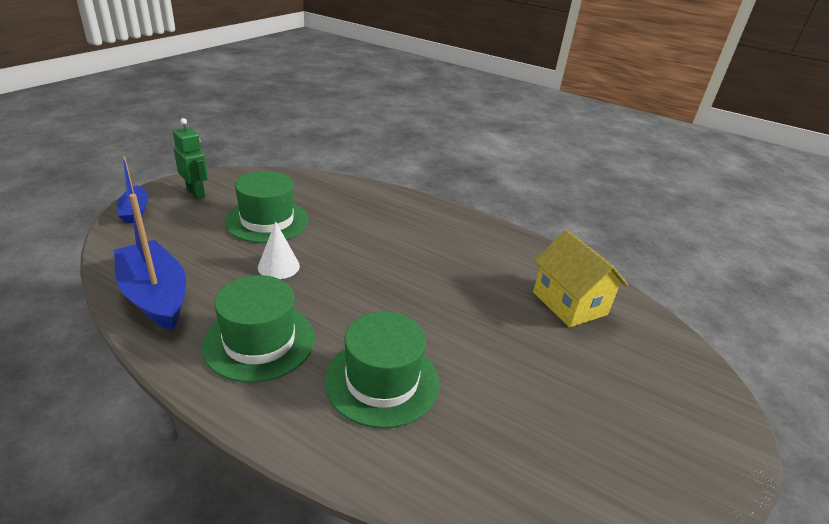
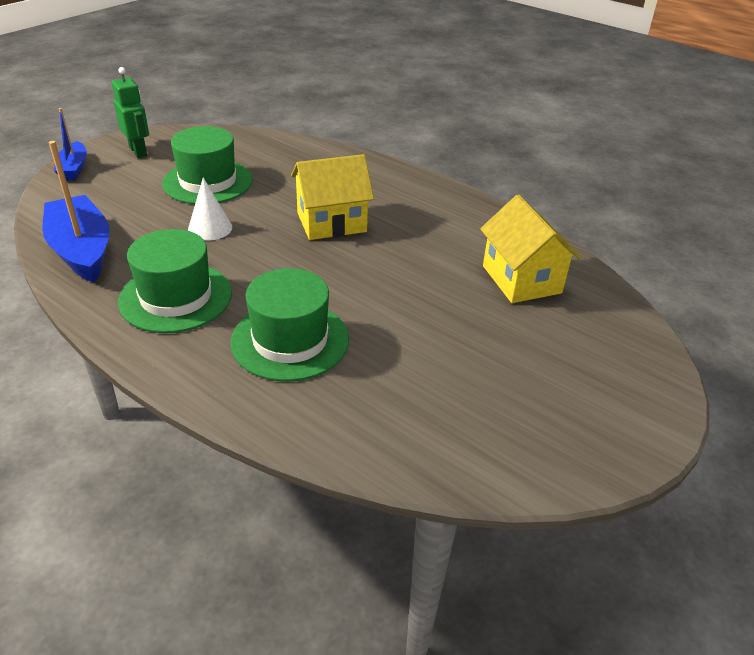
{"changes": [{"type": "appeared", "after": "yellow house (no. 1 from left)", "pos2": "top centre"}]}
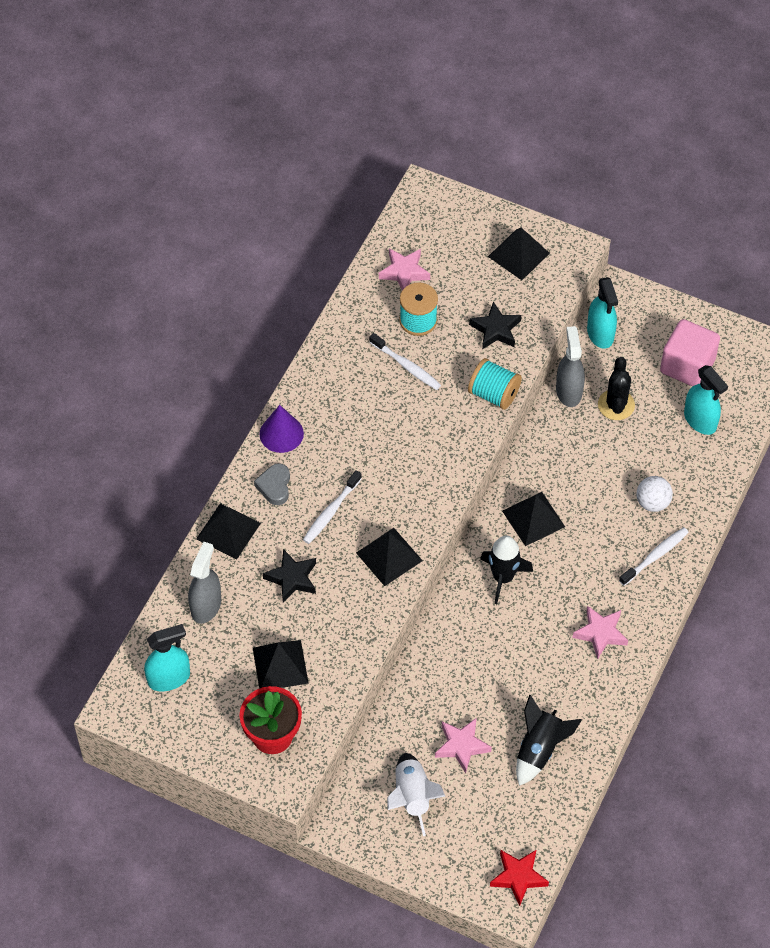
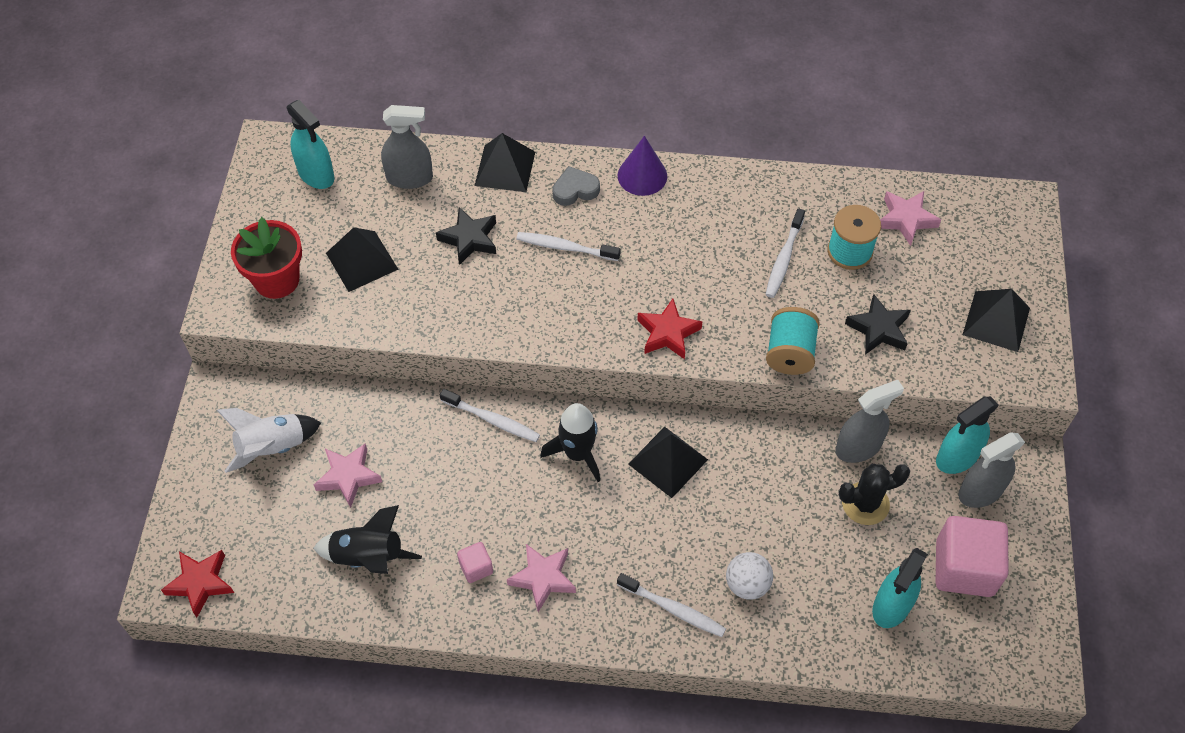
{"changes": [{"type": "appeared", "after": "white toothbrush (no. 1 from left)", "pos2": "centre"}, {"type": "appeared", "after": "pink cube (no. 1 from left)", "pos2": "bottom centre"}, {"type": "appeared", "after": "red star (no. 2 from left)", "pos2": "centre"}, {"type": "appeared", "after": "grey spray bottle (no. 3 from left)", "pos2": "middle right"}, {"type": "missing", "before": "black pyramid (no. 3 from left)", "pos1": "centre"}]}
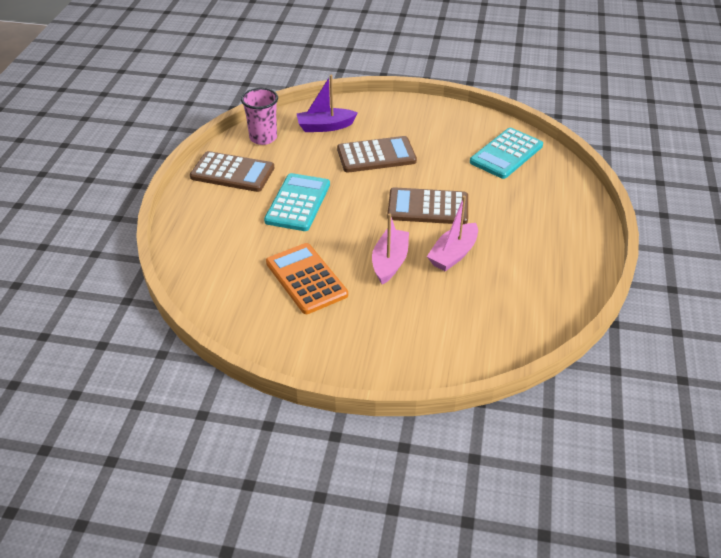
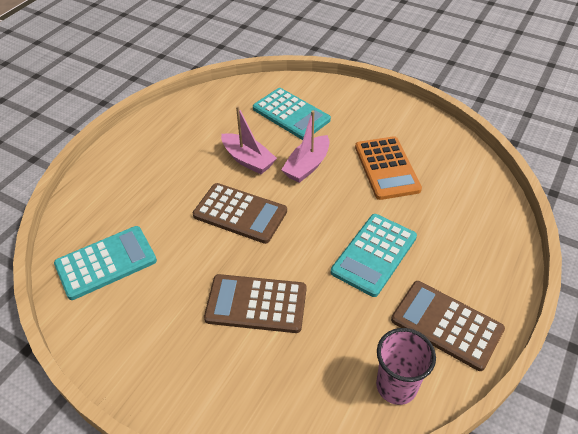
{"changes": [{"type": "spun", "before": "pink boat (no. 2 from left in the first image)", "pos1": "centre", "pos2": "top centre", "turn": 75}, {"type": "appeared", "after": "turquoise calculator (no. 2 from left)", "pos2": "top centre"}, {"type": "missing", "before": "purple boat", "pos1": "top centre"}]}
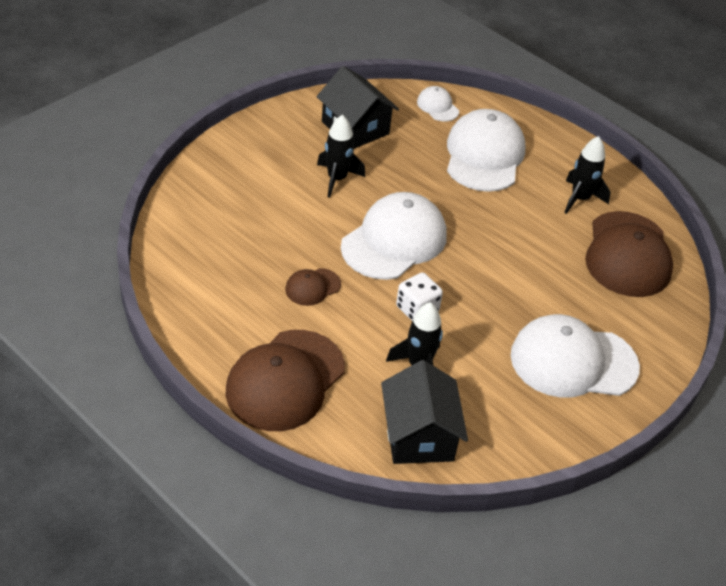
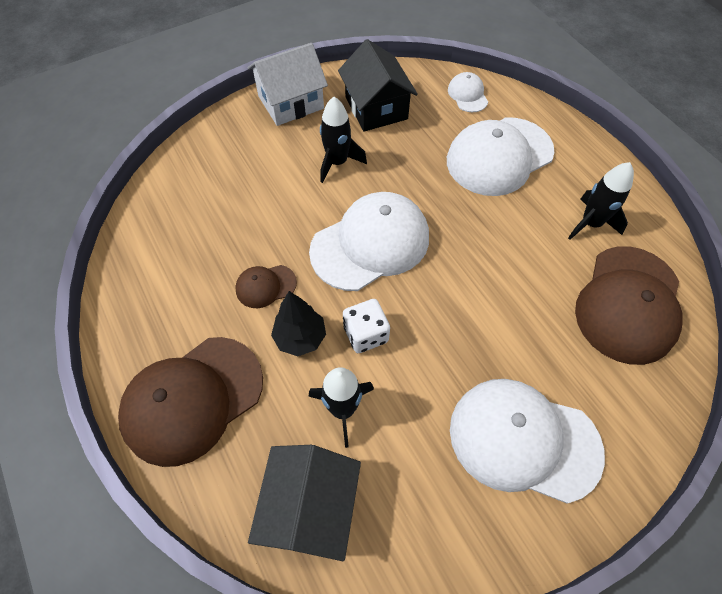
{"changes": [{"type": "appeared", "after": "white house", "pos2": "top centre"}, {"type": "appeared", "after": "black tree", "pos2": "centre"}, {"type": "spun", "before": "white cap (no. 3 from left)", "pos1": "top right", "pos2": "top right", "turn": -150}]}
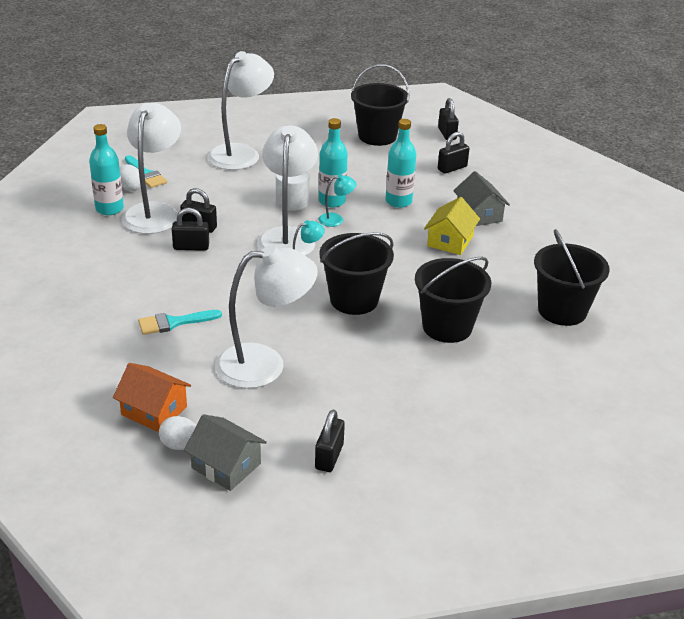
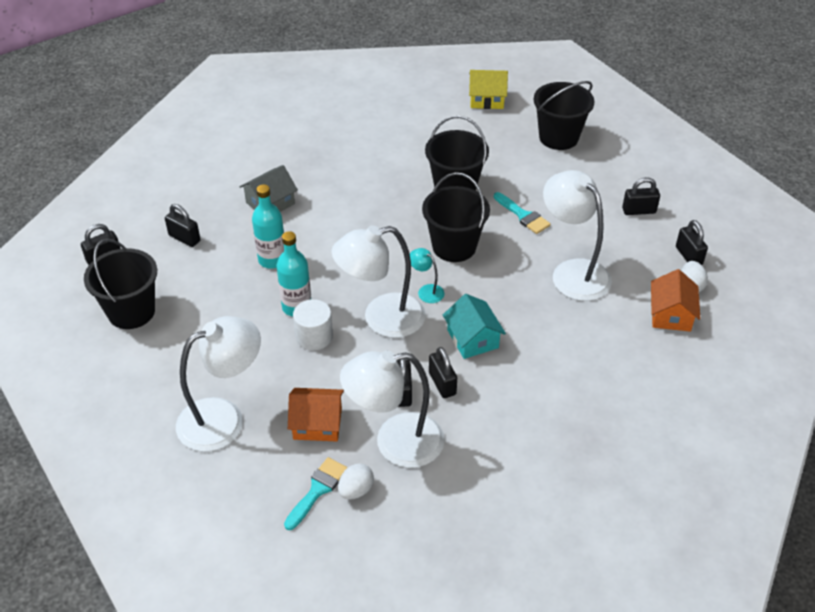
{"changes": [{"type": "spun", "before": "white lamp (no. 2 from left in the first image)", "pos1": "top centre", "pos2": "middle left", "turn": 135}, {"type": "appeared", "after": "orange house (no. 1 from left)", "pos2": "bottom centre"}, {"type": "appeared", "after": "turquoise house", "pos2": "centre"}, {"type": "relocated", "before": "yellow house", "pos1": "centre", "pos2": "top centre"}, {"type": "relocated", "before": "turquoise brush (no. 2 from left)", "pos1": "middle left", "pos2": "centre"}, {"type": "relocated", "before": "black bucket (no. 4 from left)", "pos1": "middle right", "pos2": "top right"}, {"type": "exchanged", "before": "grey house (no. 1 from left)", "after": "black padlock (no. 6 from left)", "pos1": "bottom left", "pos2": "middle right"}, {"type": "missing", "before": "turquoise bottle (no. 1 from left)", "pos1": "top left"}, {"type": "missing", "before": "turquoise lamp (no. 2 from left)", "pos1": "top centre"}]}
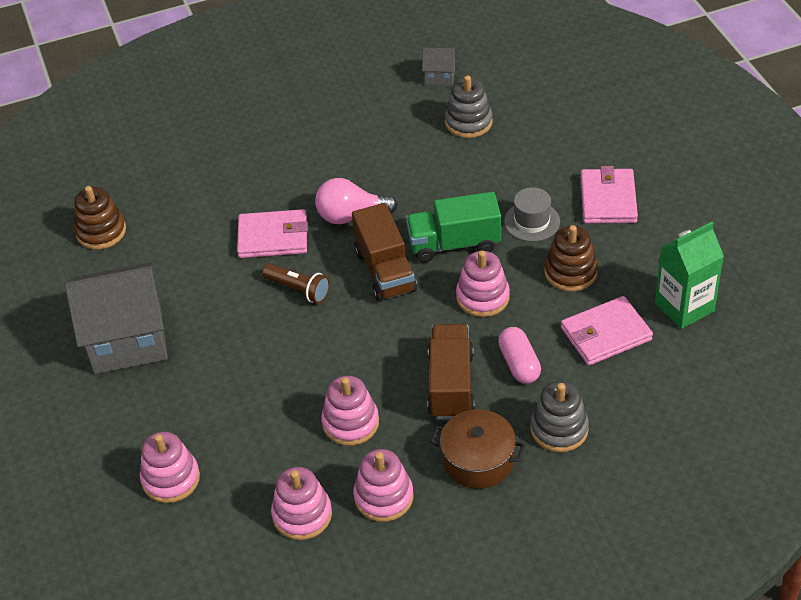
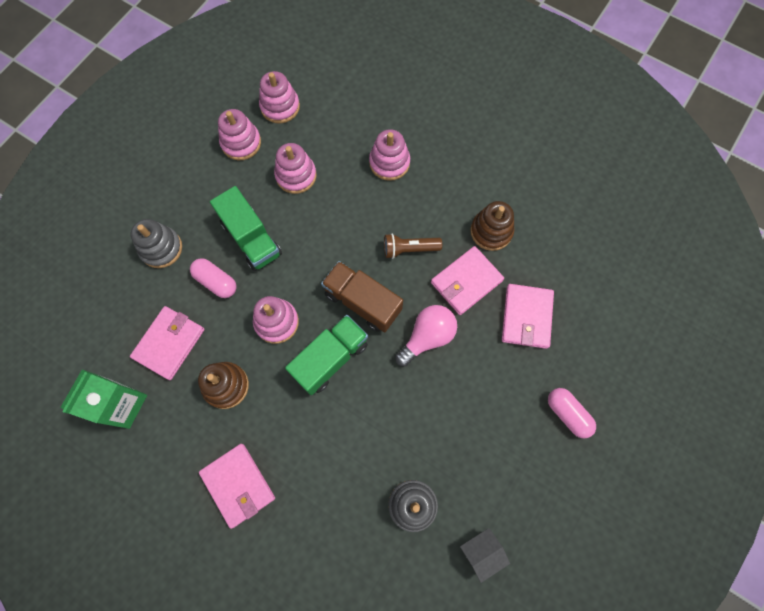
{"changes": [{"type": "colour", "before": "brown truck (no. 2 from left)", "after": "green truck (no. 1 from left)", "pos1": "centre", "pos2": "middle left"}, {"type": "relocated", "before": "pink stacking toy (no. 1 from left in the first image)", "after": "pink stacking toy (no. 5 from left)", "pos1": "bottom left", "pos2": "top centre"}, {"type": "relocated", "before": "brown stacking toy (no. 1 from left in the first image)", "after": "brown stacking toy (no. 2 from left)", "pos1": "middle left", "pos2": "centre"}, {"type": "appeared", "after": "pink wallet (no. 4 from left)", "pos2": "middle right"}, {"type": "appeared", "after": "pink capsule (no. 2 from left)", "pos2": "bottom right"}, {"type": "missing", "before": "grey house (no. 1 from left)", "pos1": "middle left"}, {"type": "missing", "before": "brown pot", "pos1": "bottom centre"}, {"type": "missing", "before": "grey hat", "pos1": "centre"}]}
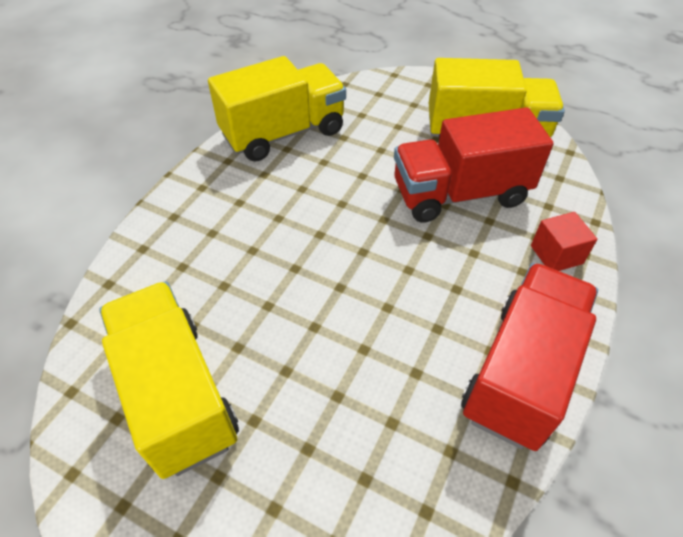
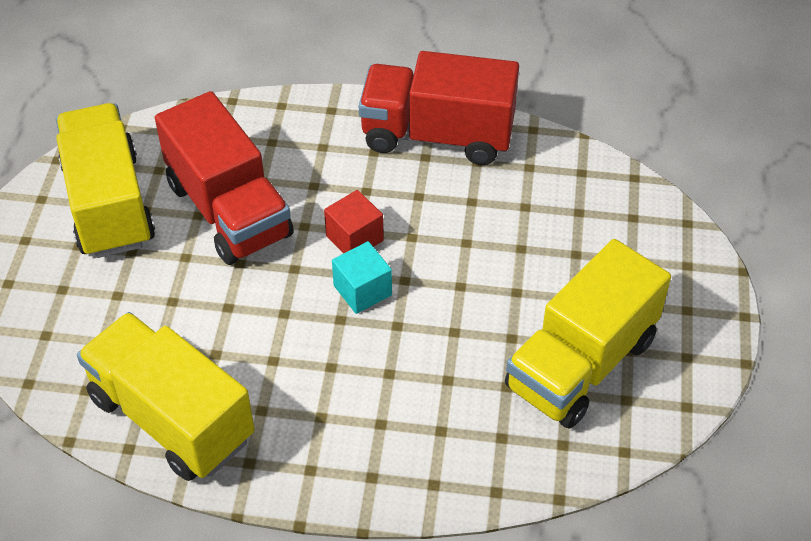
{"changes": [{"type": "relocated", "before": "red cube", "pos1": "middle right", "pos2": "centre"}, {"type": "appeared", "after": "turquoise cube", "pos2": "centre"}]}
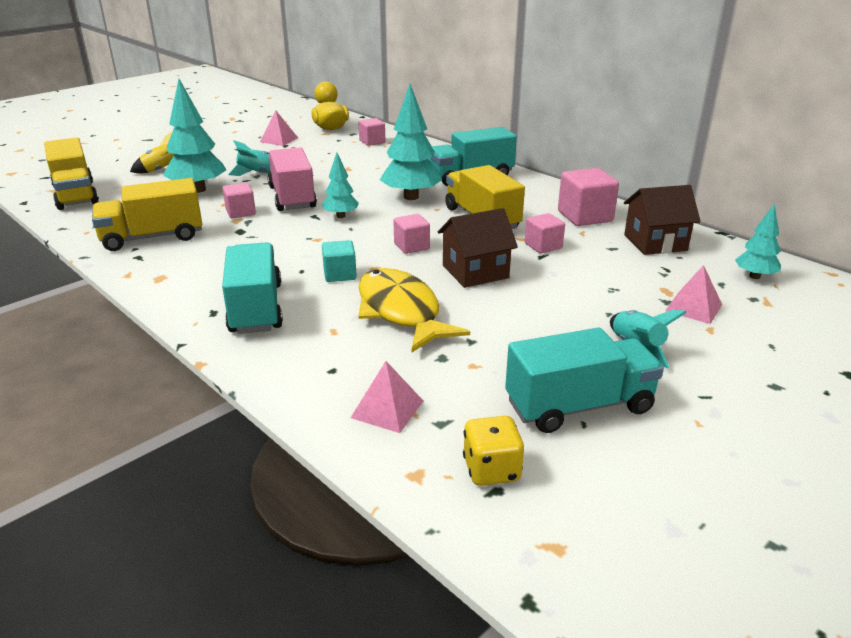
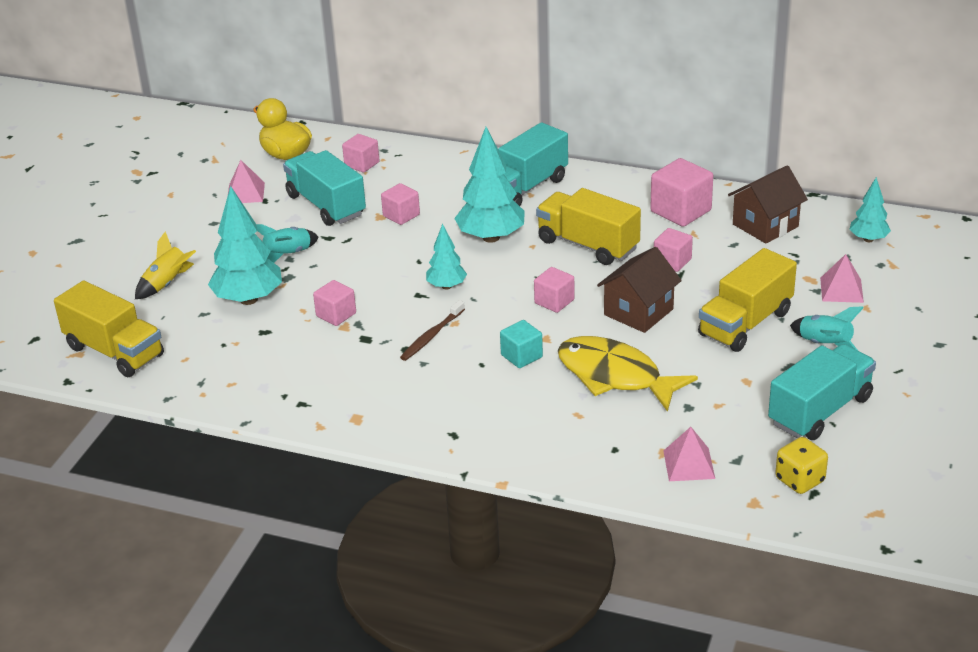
{"changes": [{"type": "relocated", "before": "turquoise truck (no. 1 from left)", "pos1": "middle left", "pos2": "top left"}, {"type": "appeared", "after": "pink cube (no. 3 from left)", "pos2": "top centre"}, {"type": "appeared", "after": "brown toothbrush", "pos2": "centre"}, {"type": "relocated", "before": "yellow truck (no. 2 from left in the first image)", "after": "yellow truck (no. 3 from left)", "pos1": "middle left", "pos2": "middle right"}, {"type": "missing", "before": "pink truck", "pos1": "top centre"}]}
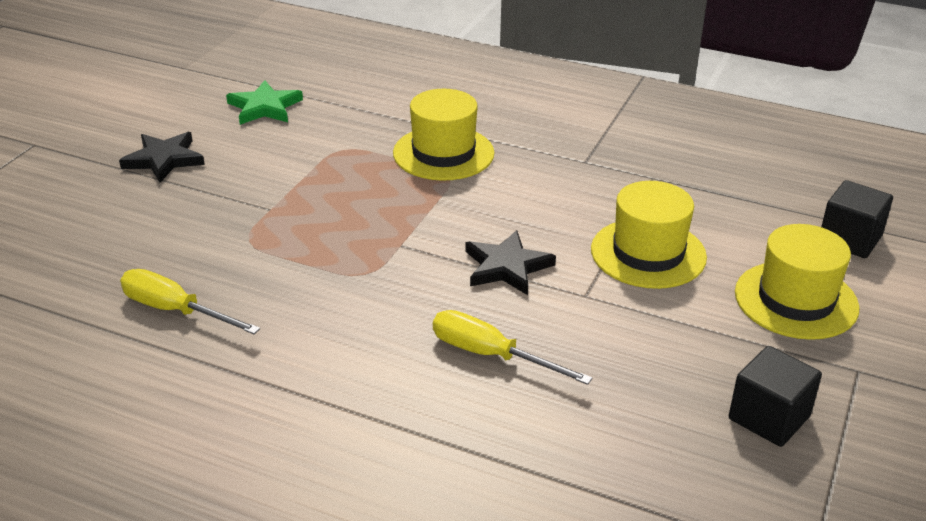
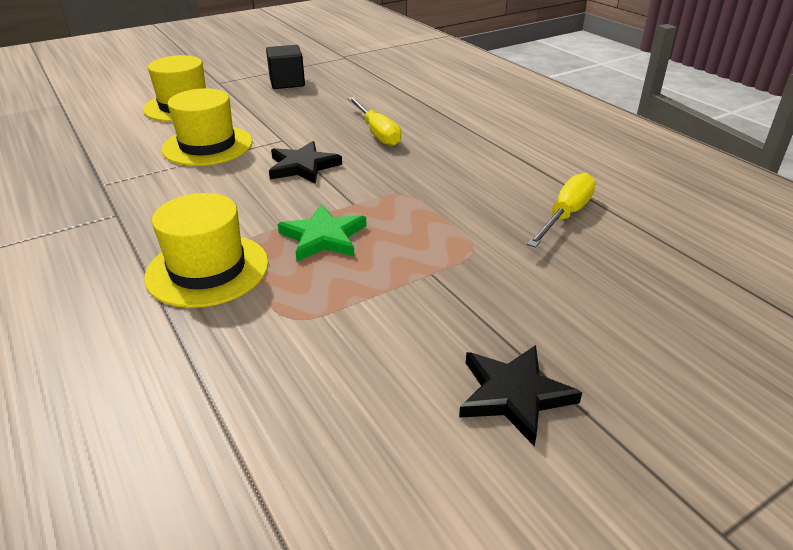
{"changes": [{"type": "relocated", "before": "green star", "pos1": "top left", "pos2": "centre"}, {"type": "spun", "before": "yellow screwdriver (no. 1 from left in the first image)", "pos1": "middle left", "pos2": "middle right", "turn": -120}, {"type": "missing", "before": "black cube (no. 2 from left)", "pos1": "middle right"}]}
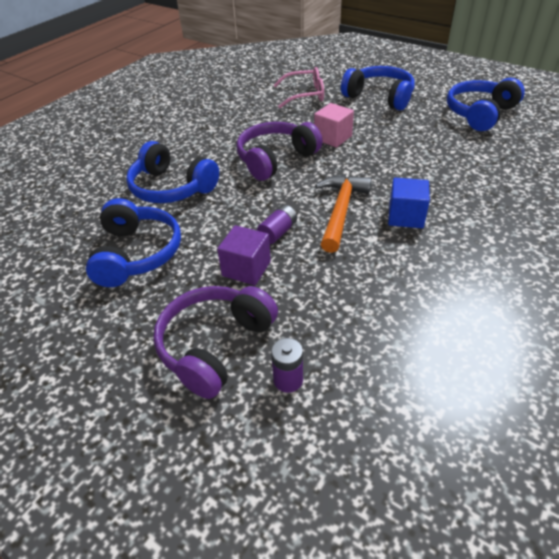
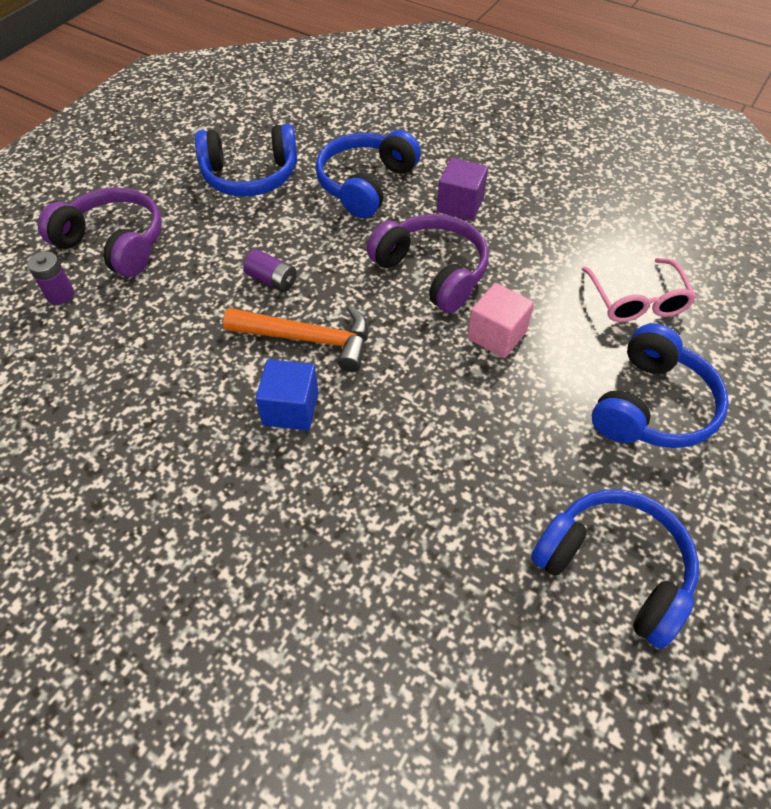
{"changes": [{"type": "relocated", "before": "purple cube", "pos1": "centre", "pos2": "top centre"}]}
